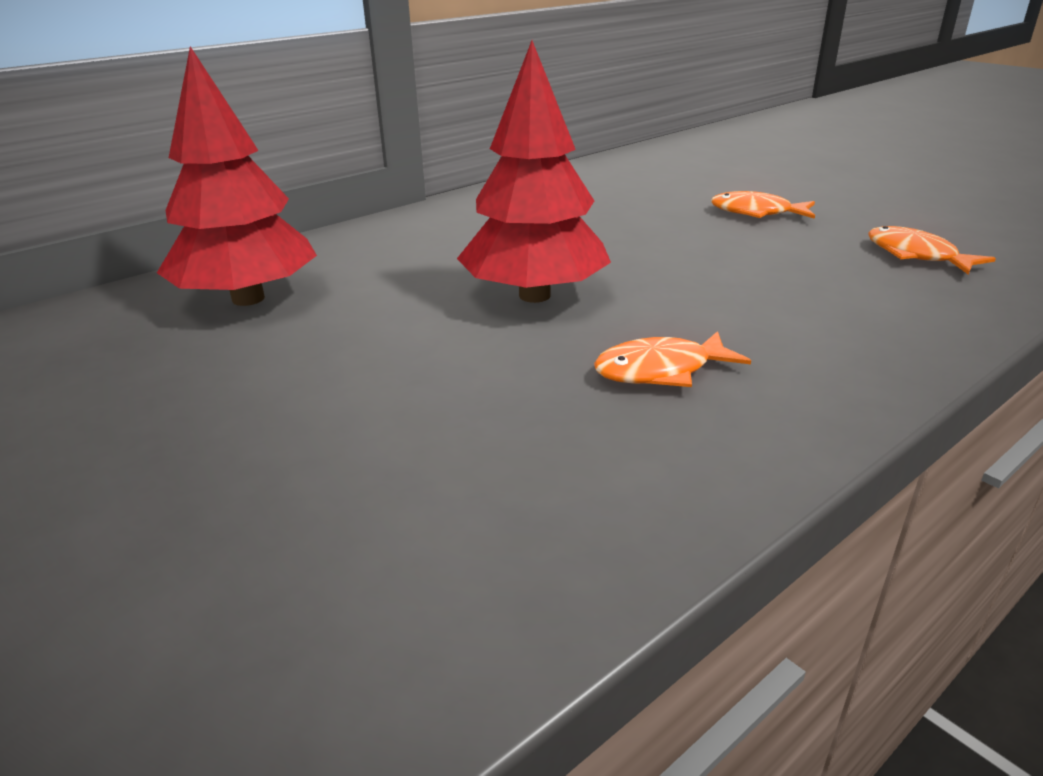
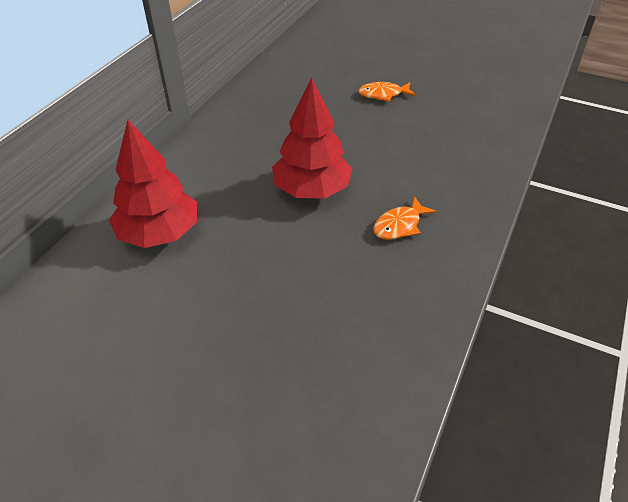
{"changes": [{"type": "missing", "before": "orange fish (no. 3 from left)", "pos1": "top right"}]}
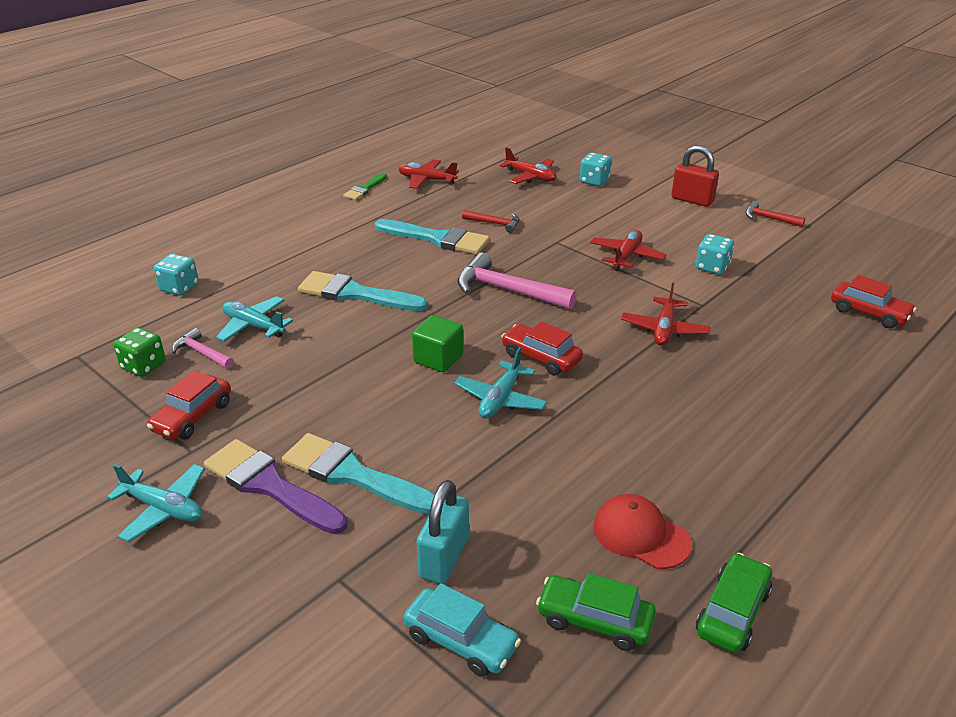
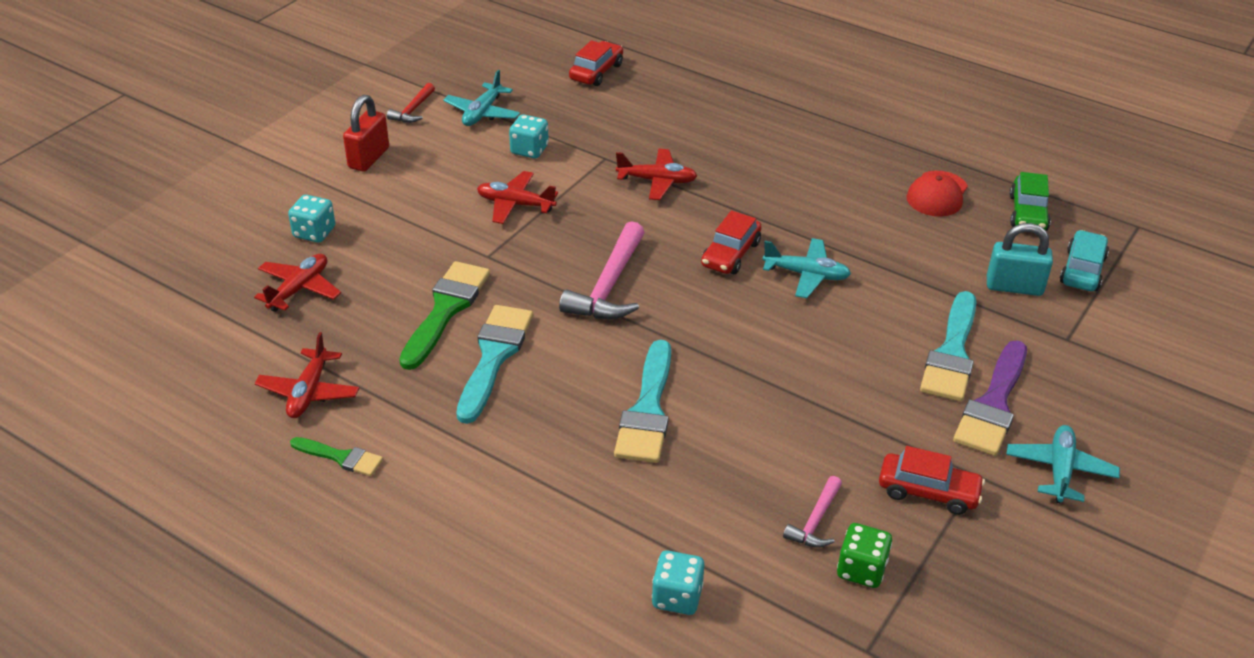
{"changes": [{"type": "exchanged", "before": "red hammer (no. 1 from left)", "after": "green brush (no. 2 from left)", "pos1": "top centre", "pos2": "centre"}, {"type": "relocated", "before": "turquoise plane (no. 2 from left in the first image)", "after": "turquoise plane (no. 1 from left)", "pos1": "middle left", "pos2": "top centre"}, {"type": "missing", "before": "green cube", "pos1": "centre"}, {"type": "missing", "before": "green car (no. 2 from left)", "pos1": "bottom right"}]}
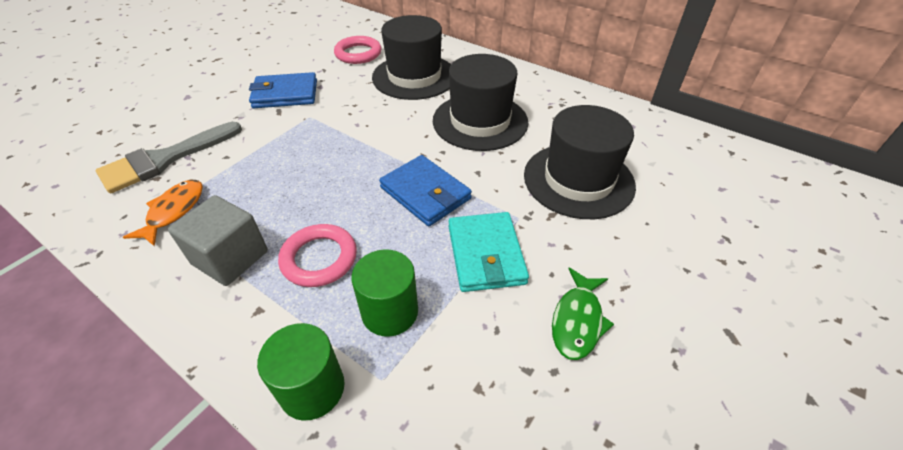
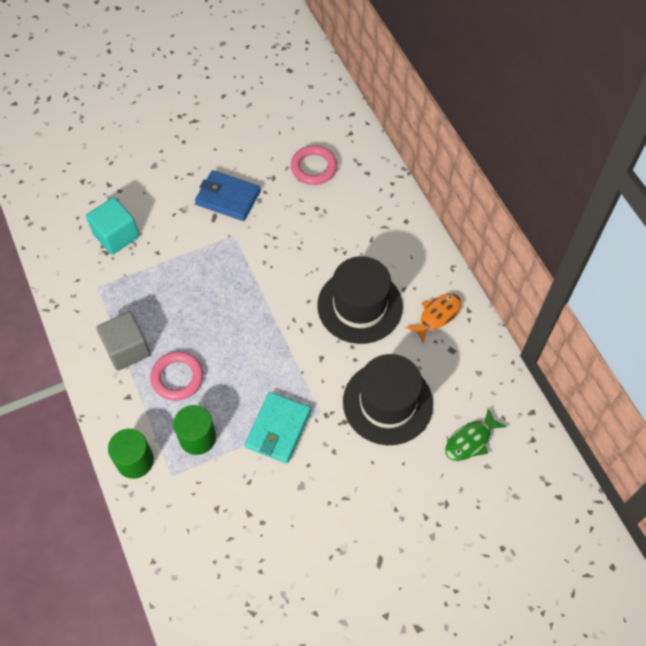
{"changes": [{"type": "exchanged", "before": "grey brush", "after": "turquoise cube", "pos1": "middle left", "pos2": "middle left"}, {"type": "relocated", "before": "orange fish", "pos1": "middle left", "pos2": "middle right"}, {"type": "relocated", "before": "green fish", "pos1": "bottom centre", "pos2": "bottom right"}, {"type": "missing", "before": "black hat (no. 1 from left)", "pos1": "top centre"}, {"type": "missing", "before": "blue wallet (no. 2 from left)", "pos1": "centre"}]}
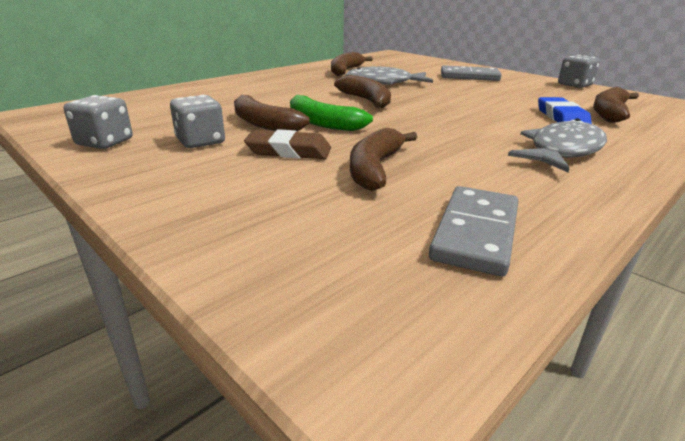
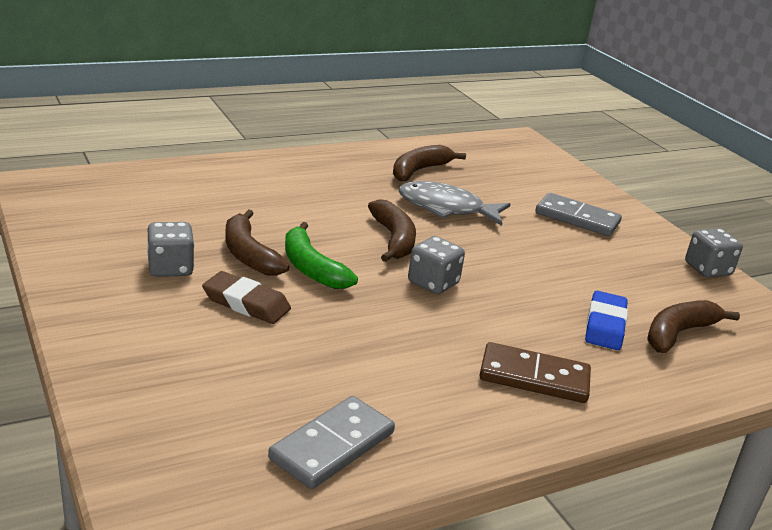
{"changes": [{"type": "relocated", "before": "grey dice (no. 1 from left in the first image)", "after": "grey dice (no. 2 from left)", "pos1": "top left", "pos2": "centre"}, {"type": "exchanged", "before": "grey fish (no. 2 from left)", "after": "brown domino", "pos1": "top right", "pos2": "bottom right"}, {"type": "missing", "before": "brown banana (no. 4 from left)", "pos1": "centre"}]}
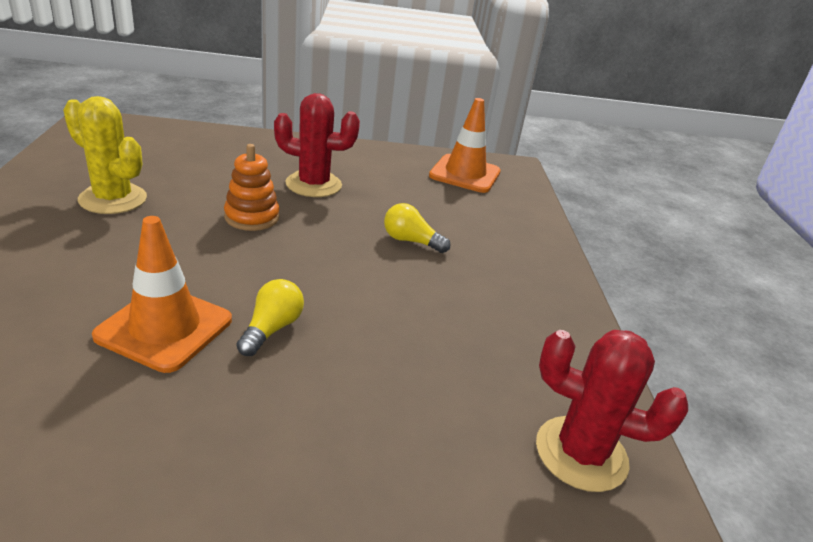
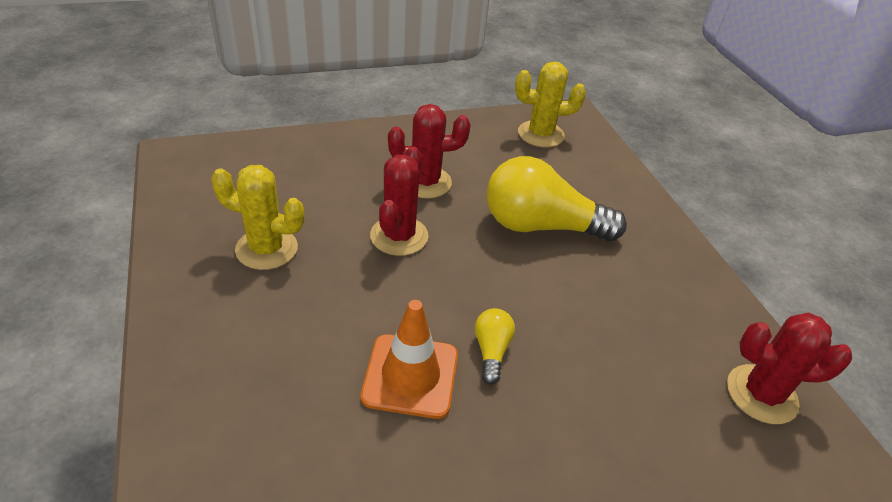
{"changes": [{"type": "exchanged", "before": "orange stacking toy", "after": "red cactus (no. 1 from left)", "pos1": "middle left", "pos2": "centre"}, {"type": "size", "before": "yellow light bulb (no. 2 from left)", "pos1": "centre", "pos2": "centre", "scale": 2.22}, {"type": "exchanged", "before": "orange traffic cone (no. 2 from left)", "after": "yellow cactus (no. 2 from left)", "pos1": "top centre", "pos2": "top centre"}]}
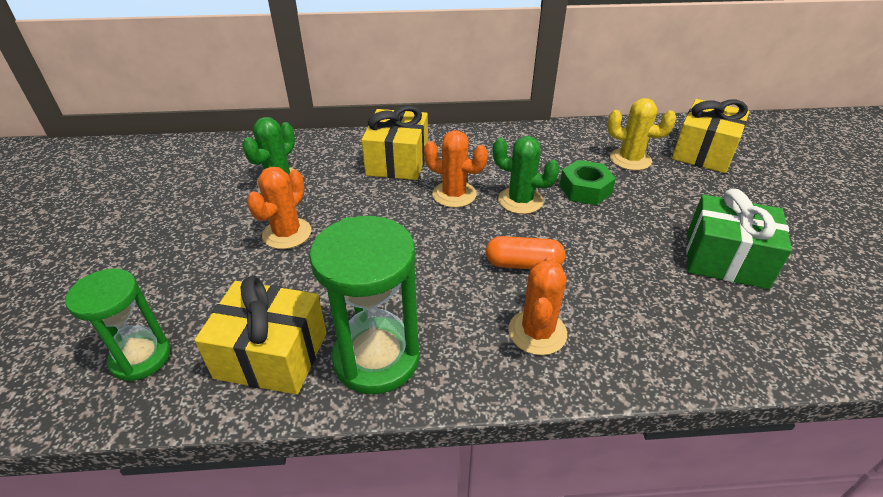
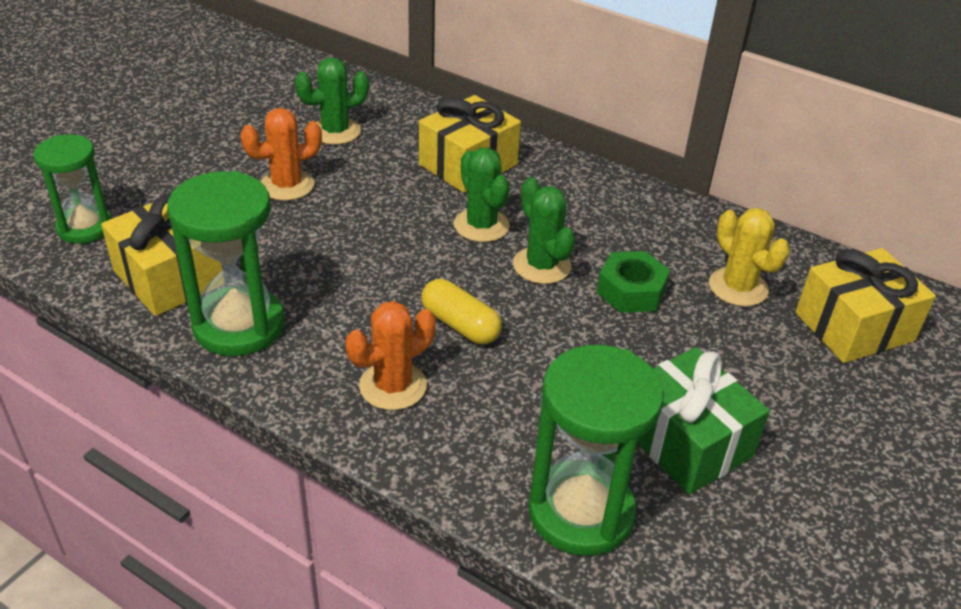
{"changes": [{"type": "colour", "before": "orange capsule", "after": "yellow capsule", "pos1": "centre", "pos2": "centre"}, {"type": "colour", "before": "orange cactus (no. 2 from left)", "after": "green cactus (no. 2 from left)", "pos1": "centre", "pos2": "top centre"}, {"type": "appeared", "after": "green hourglass (no. 3 from left)", "pos2": "bottom centre"}]}
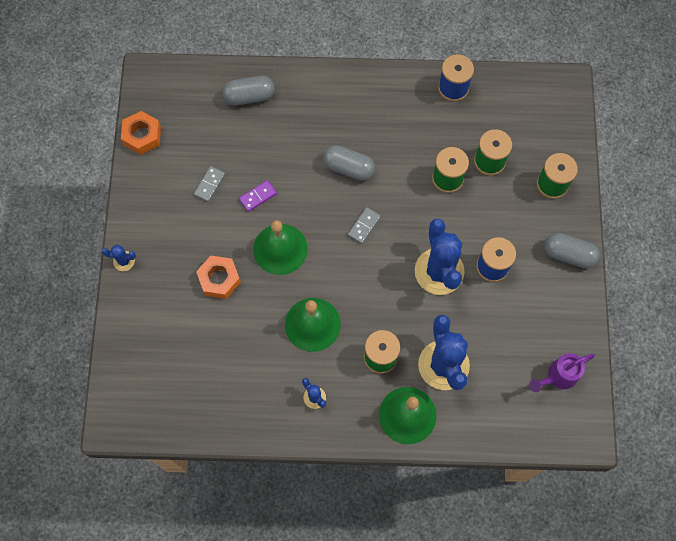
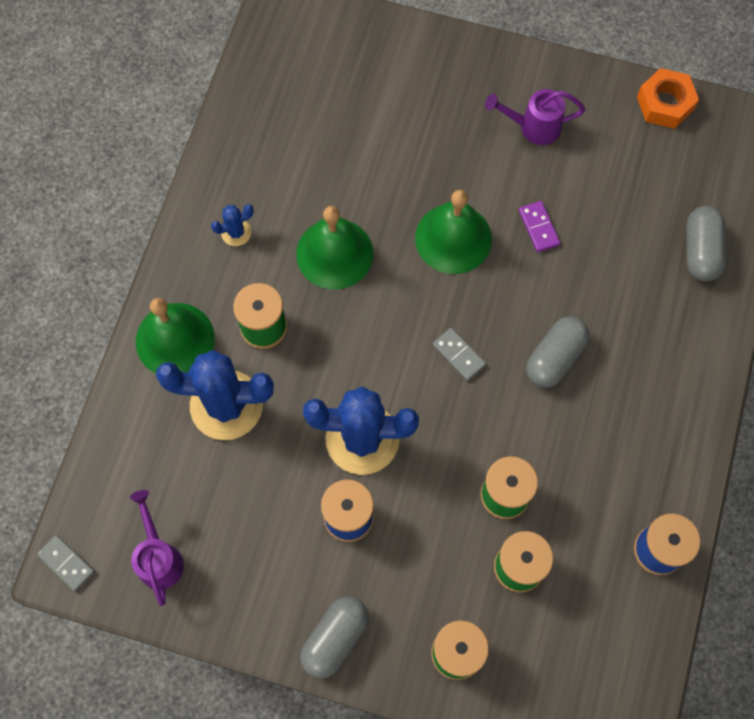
{"changes": [{"type": "relocated", "before": "grey domino (no. 1 from left)", "pos1": "middle left", "pos2": "bottom left"}, {"type": "appeared", "after": "purple watering can (no. 2 from left)", "pos2": "top right"}, {"type": "missing", "before": "blue cactus (no. 1 from left)", "pos1": "middle left"}, {"type": "missing", "before": "orange nut (no. 2 from left)", "pos1": "middle left"}]}
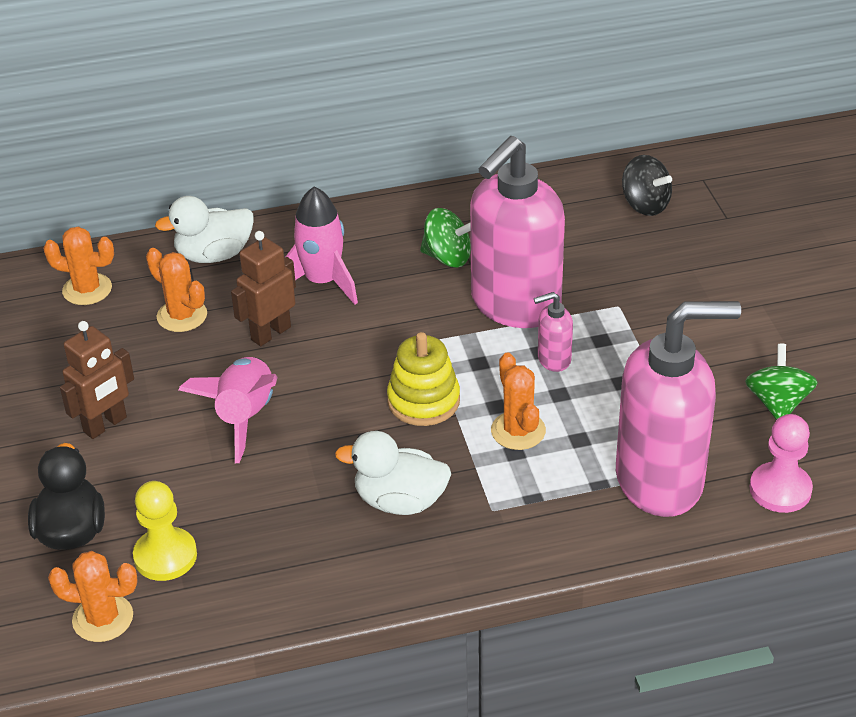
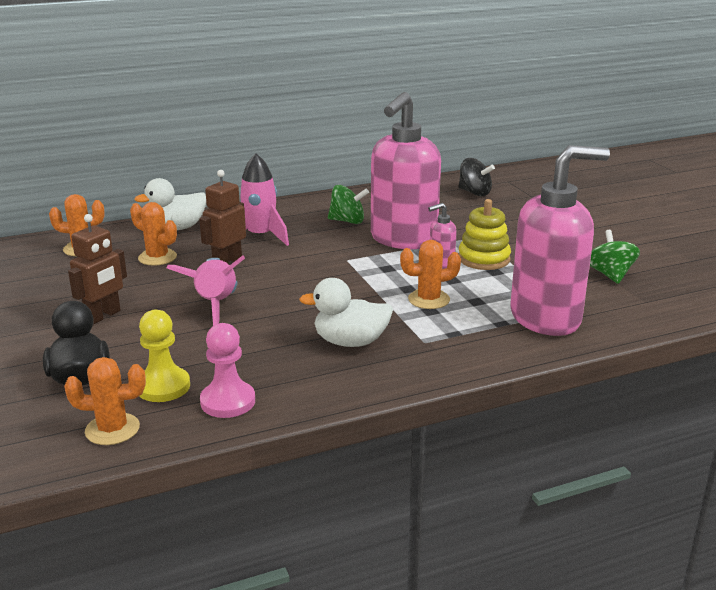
{"changes": [{"type": "relocated", "before": "pink pawn", "pos1": "middle right", "pos2": "middle left"}, {"type": "spun", "before": "orange cactus (no. 4 from left)", "pos1": "centre", "pos2": "centre", "turn": -75}, {"type": "relocated", "before": "yellow stacking toy", "pos1": "centre", "pos2": "middle right"}]}
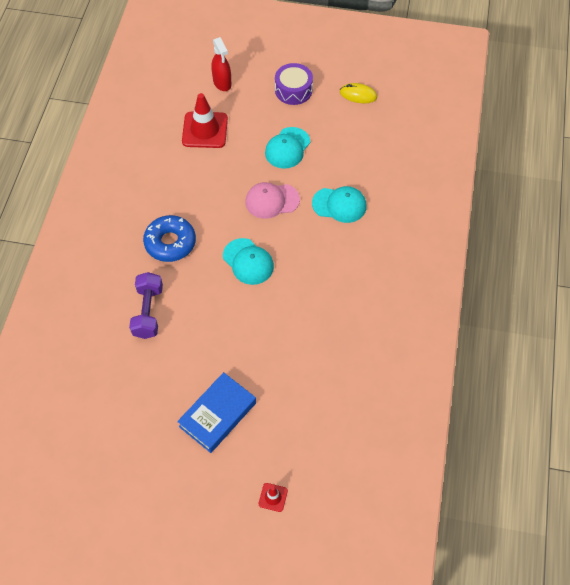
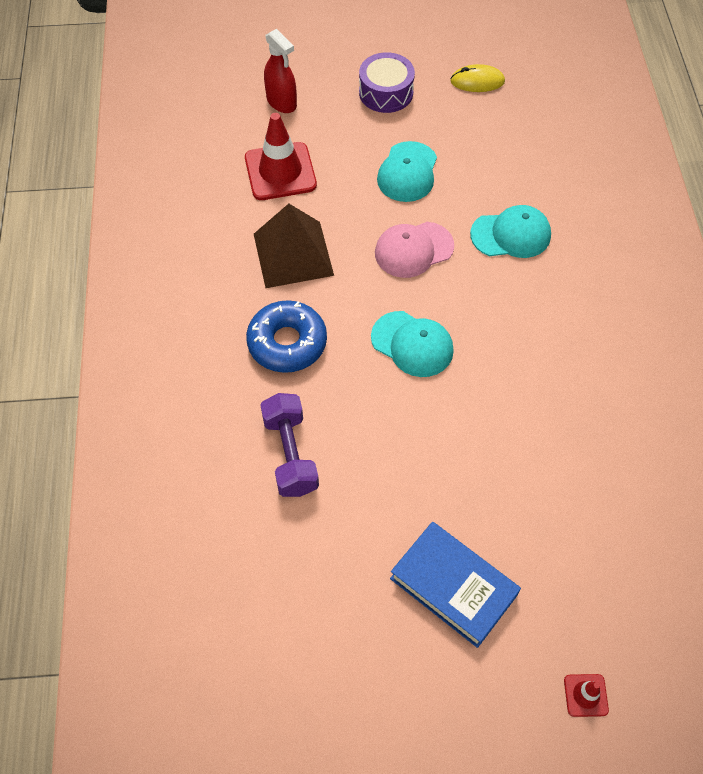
{"changes": [{"type": "appeared", "after": "brown pyramid", "pos2": "top centre"}, {"type": "spun", "before": "blue book", "pos1": "bottom centre", "pos2": "bottom centre", "turn": -75}]}
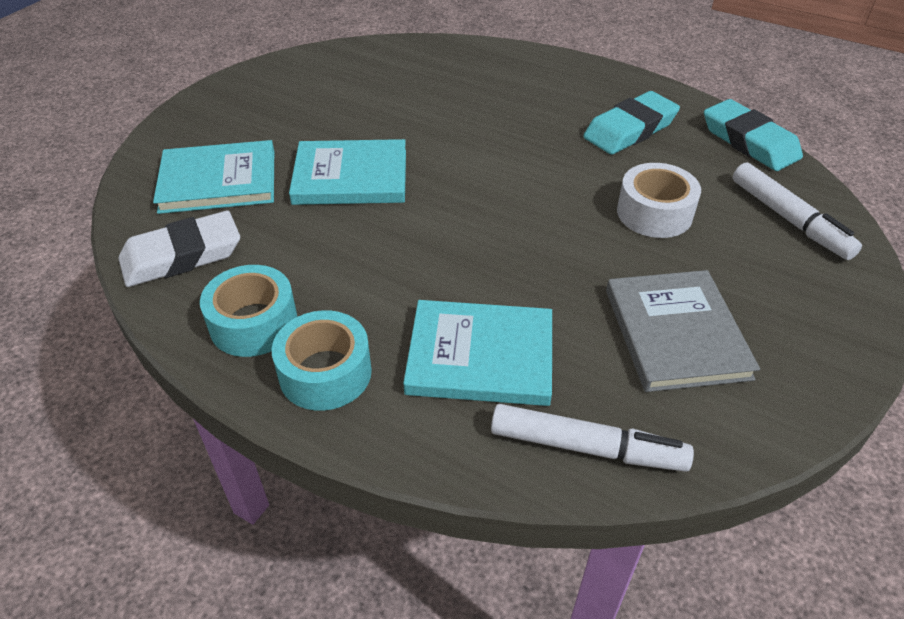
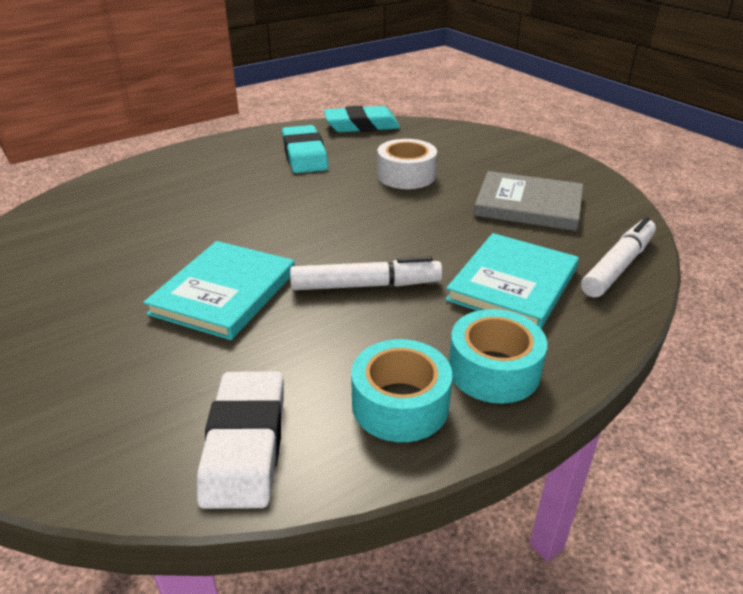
{"changes": [{"type": "relocated", "before": "white marker (no. 2 from left in the first image)", "after": "white marker (no. 1 from left)", "pos1": "middle right", "pos2": "centre"}, {"type": "missing", "before": "turquoise book (no. 1 from left)", "pos1": "top left"}]}
